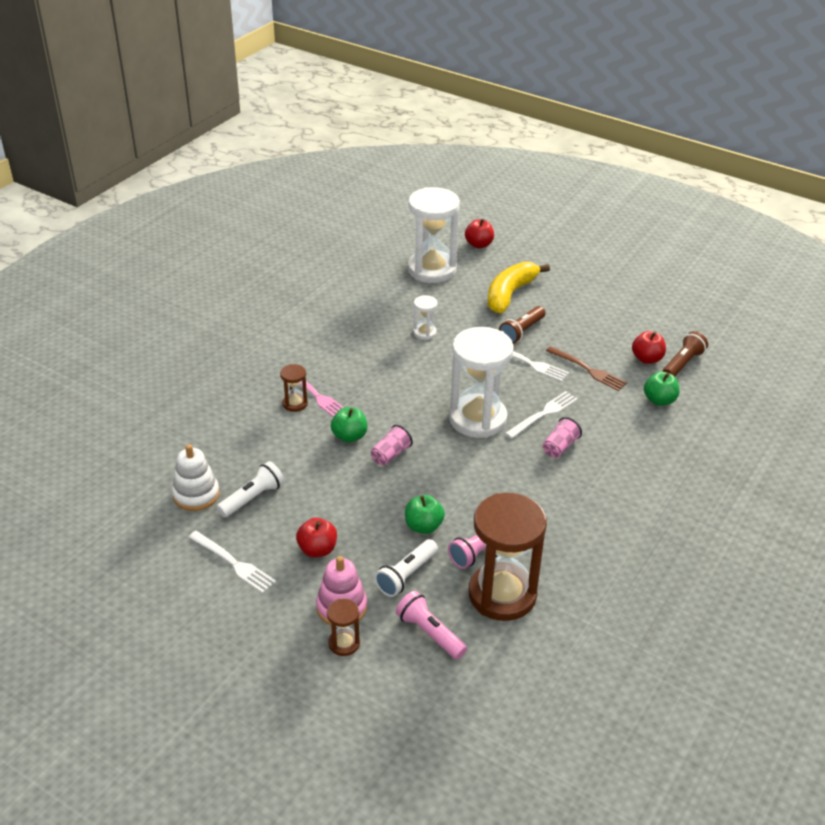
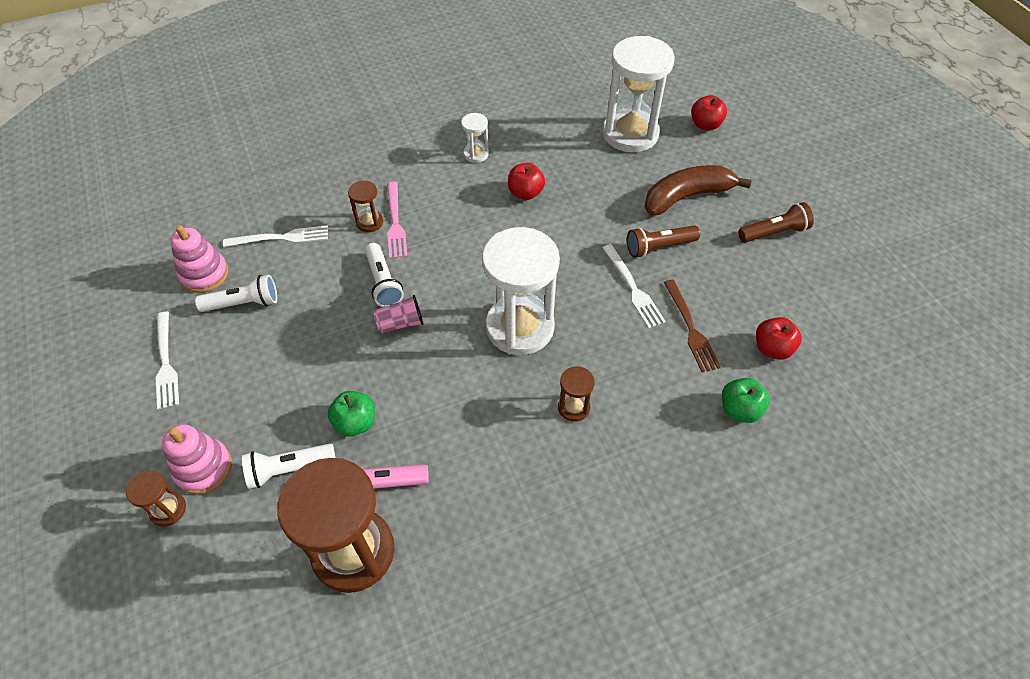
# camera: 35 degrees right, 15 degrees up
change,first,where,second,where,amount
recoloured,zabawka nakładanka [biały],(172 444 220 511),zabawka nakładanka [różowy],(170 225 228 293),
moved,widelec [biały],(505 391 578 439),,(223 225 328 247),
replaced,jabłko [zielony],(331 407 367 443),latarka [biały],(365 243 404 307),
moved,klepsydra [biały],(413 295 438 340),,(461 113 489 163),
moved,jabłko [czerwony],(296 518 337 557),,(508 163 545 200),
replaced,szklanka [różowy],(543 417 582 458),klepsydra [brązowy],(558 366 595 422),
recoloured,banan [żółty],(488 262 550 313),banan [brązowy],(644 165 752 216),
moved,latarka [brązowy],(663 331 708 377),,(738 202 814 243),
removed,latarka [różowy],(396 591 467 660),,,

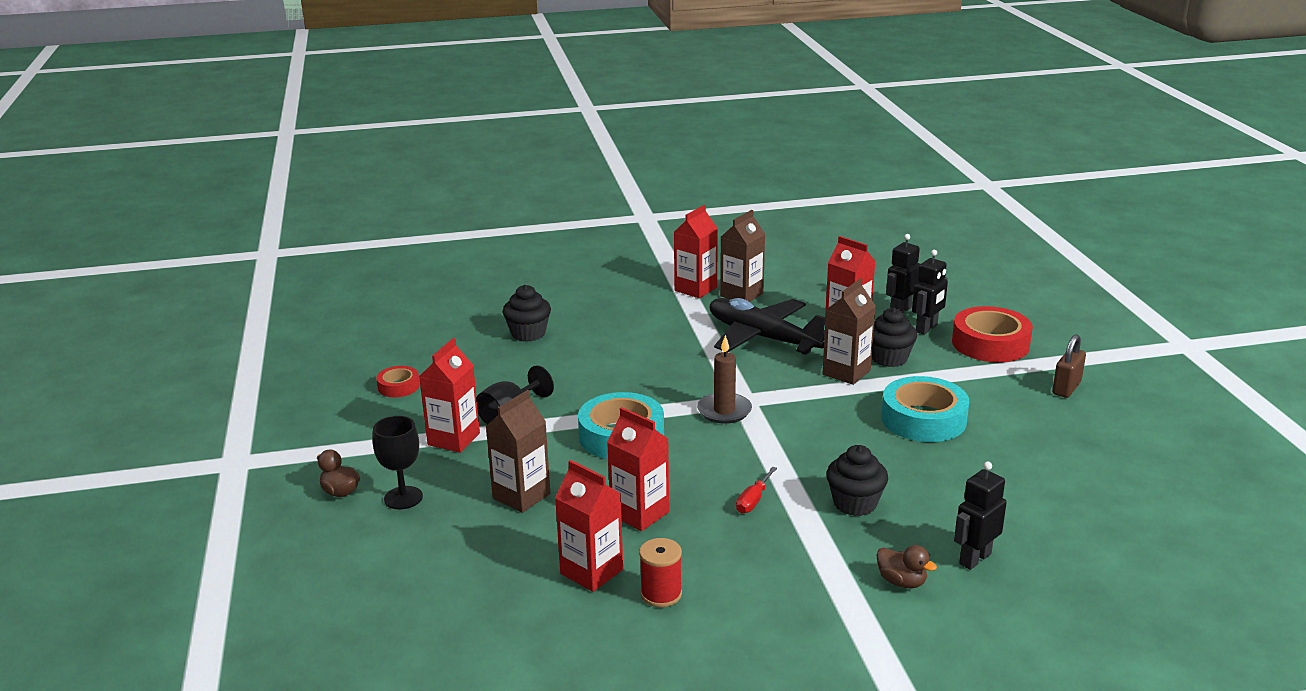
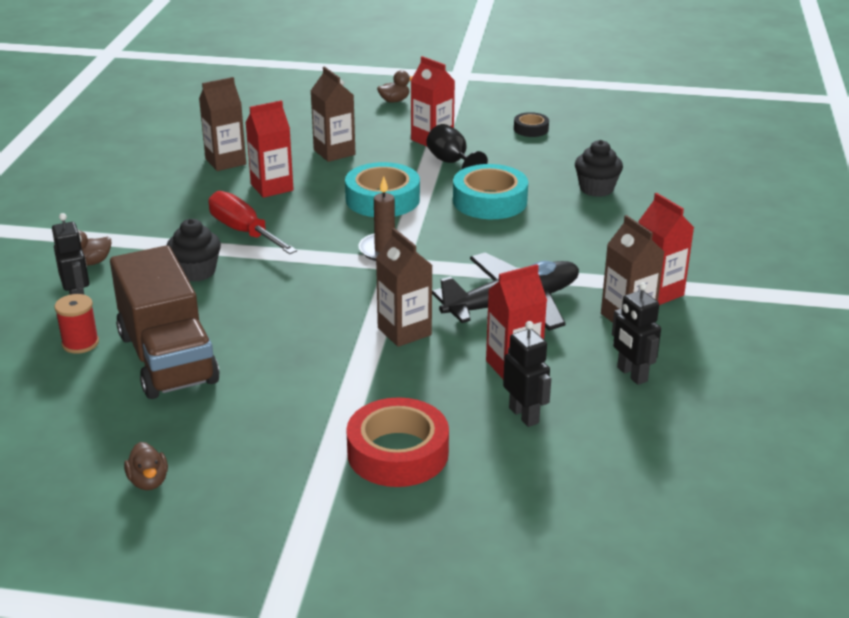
# camera: 110 degrees right, 5 degrees up
change,first,where,second,where,amount
moved,szpulka [czerwony],(639 538 682 607),,(54 294 99 354),
added,,,ciężarówka [brązowy],(110 245 219 399),
added,,,kaczka [brązowy],(124 442 168 490),
recoloured,karton mleka [czerwony],(555 460 623 592),karton mleka [brązowy],(199 77 246 171),
resized,śrubokręt [czerwony],(736 467 777 514),,(208 191 297 254),x1.99
moved,taśma klejąca [turkusowy],(881 376 969 442),,(453 164 528 219),
recoloured,taśma klejąca [czerwony],(376 366 420 397),taśma klejąca [czarny],(514 112 549 137),
moved,robot [czarny],(912 250 948 335),,(612 282 661 385),
removed,kielich [czarny],(373 416 423 509),,,
removed,muffinka [czarny],(872 308 917 367),,,
removed,kłódka [brązowy],(1052 334 1086 398),,,

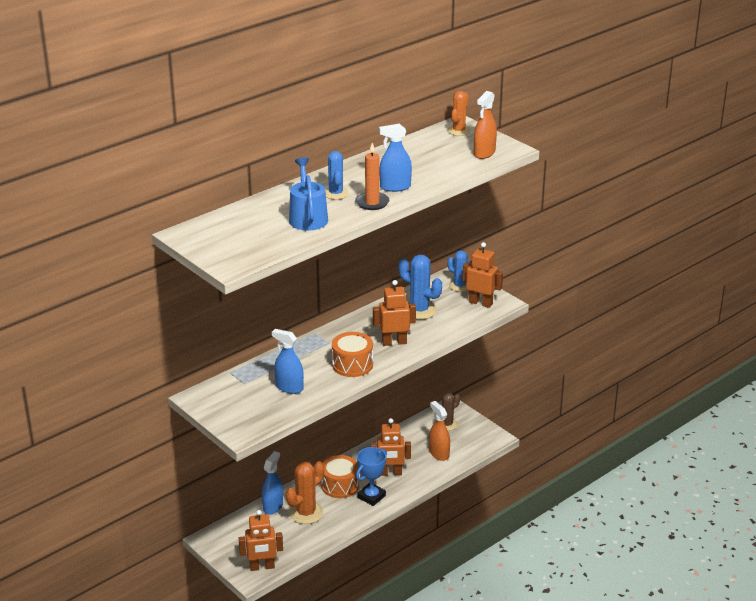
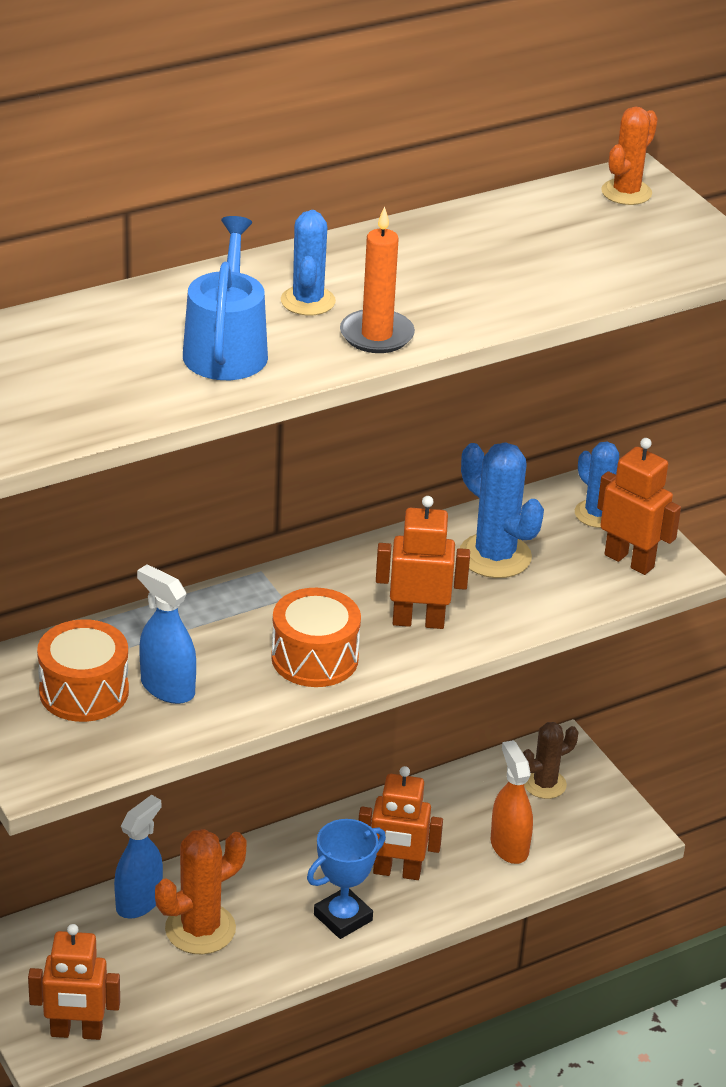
# camera: 10 degrees right, 5 degrees up
change,first,where,second,where,amount
moved,bęben [pomarańczowy],(321 455 359 498),,(37 619 129 722),
removed,spryskiwacz [niebieski],(379 123 412 192),,,
removed,spryskiwacz [pomarańczowy],(474 91 497 159),,,

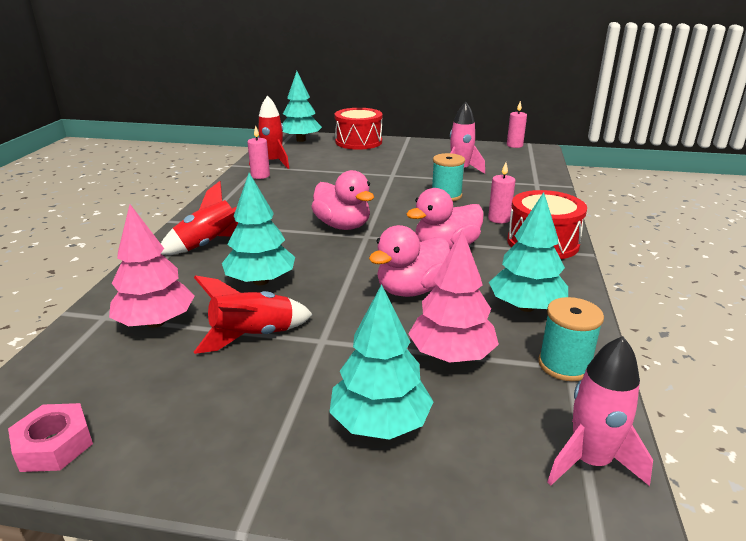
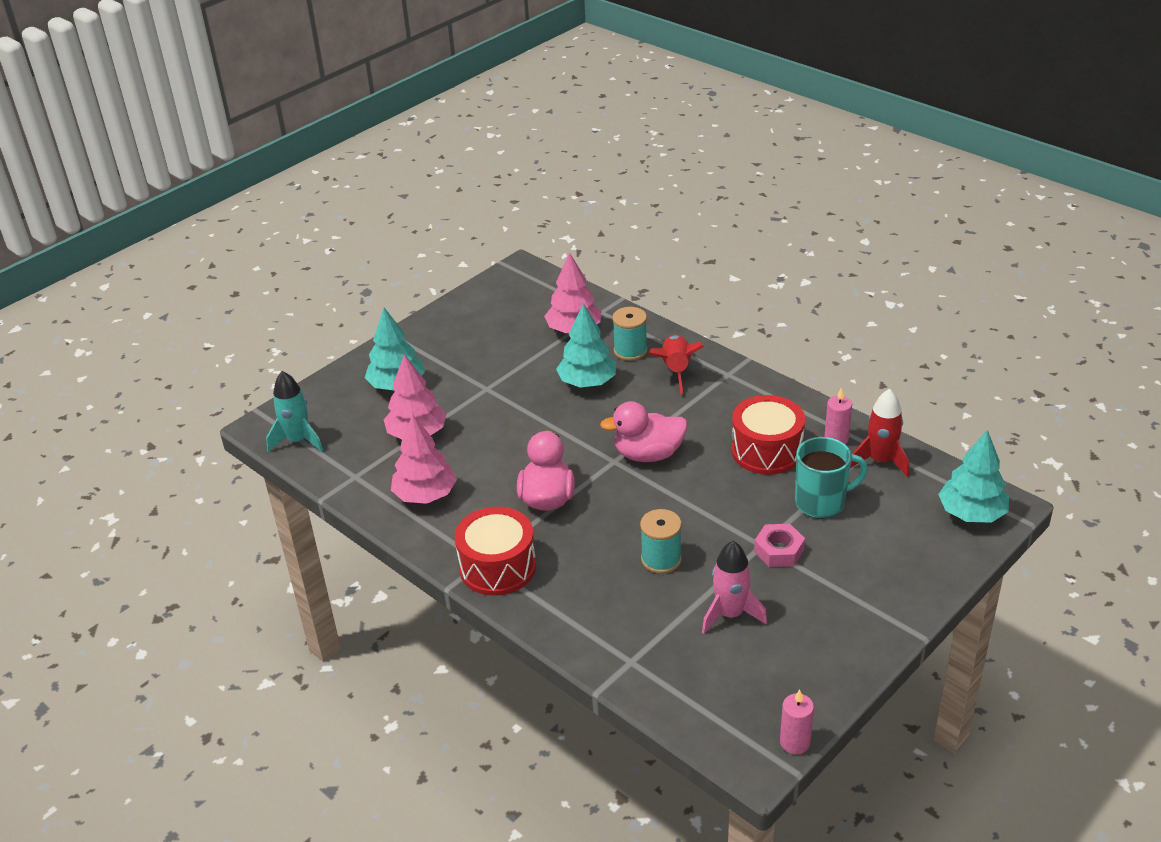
# camera: 125 degrees right, 10 degrees up
change,first,where,second,where,amount
recoloured,rakieta [różowy],(547 336 653 486),rakieta [turkusowy],(266 371 323 452),
recoloured,drzewko [turkusowy],(489 192 568 312),drzewko [różowy],(391 414 457 504),
moved,szpulka [turkusowy],(538 297 604 381),,(612 307 648 361),
moved,bęben [czerwony],(334 108 382 150),,(731 395 805 475),
moved,nakrętka [różowy],(8 403 93 472),,(754 524 805 567),
added,,,kubek [turkusowy],(795 437 868 519),
removed,rakieta [czerwony],(194 275 313 354),,,
removed,kaczka [różowy],(369 225 450 297),,,
removed,świeca [różowy],(488 162 516 223),,,

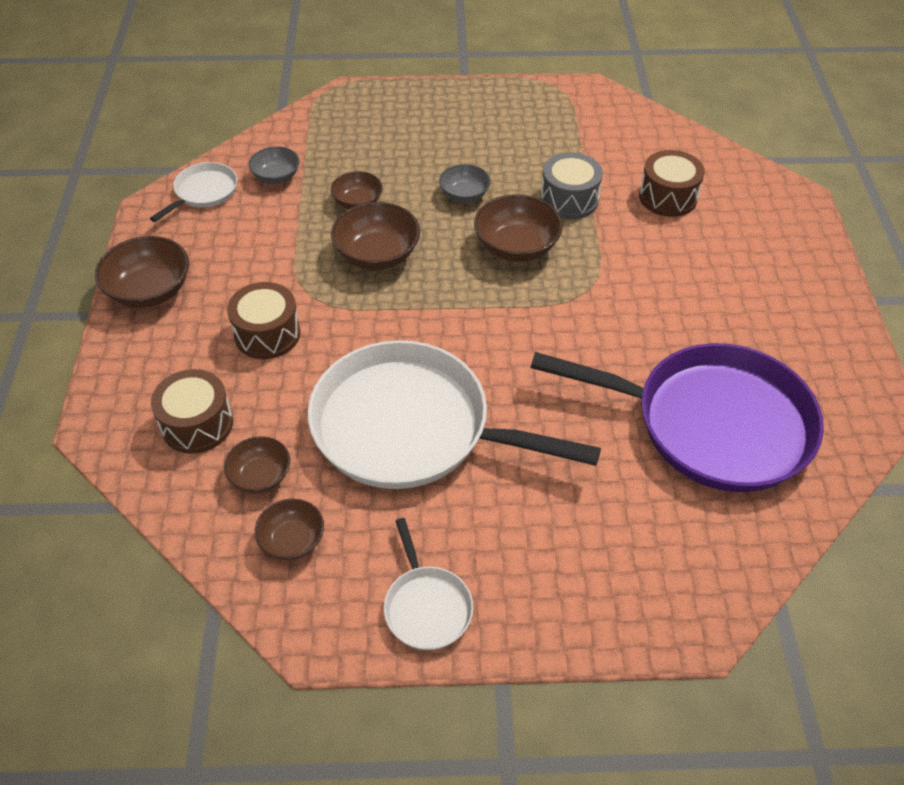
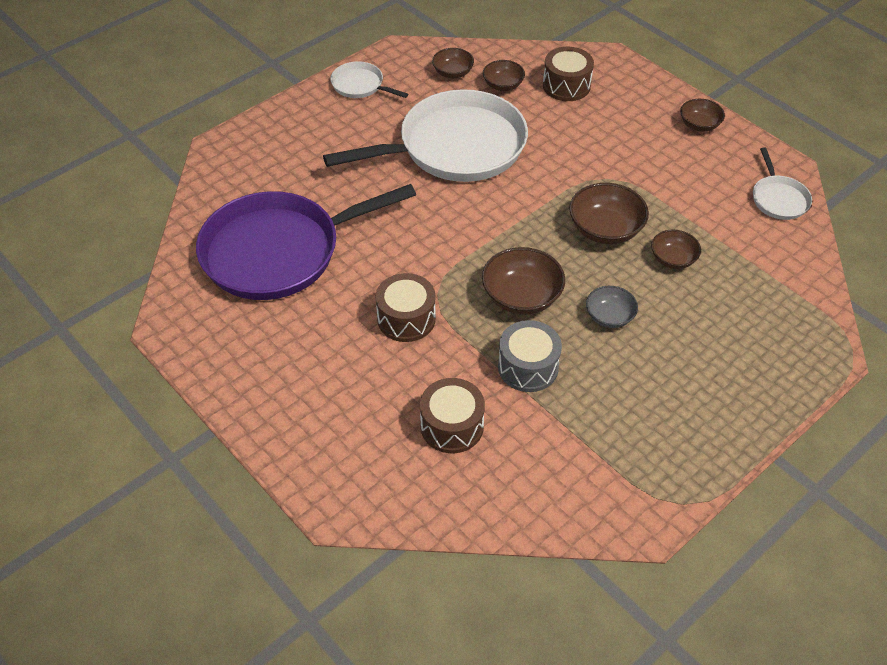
# camera: 140 degrees right, 0 degrees up
change,first,where,second,where,amount
moved,bęben [brązowy],(227 282 301 359),,(375 273 436 342),
resized,miska [brązowy],(95 236 189 308),,(680 99 725 132),x0.62
removed,miska [szary],(249 146 299 184),,,

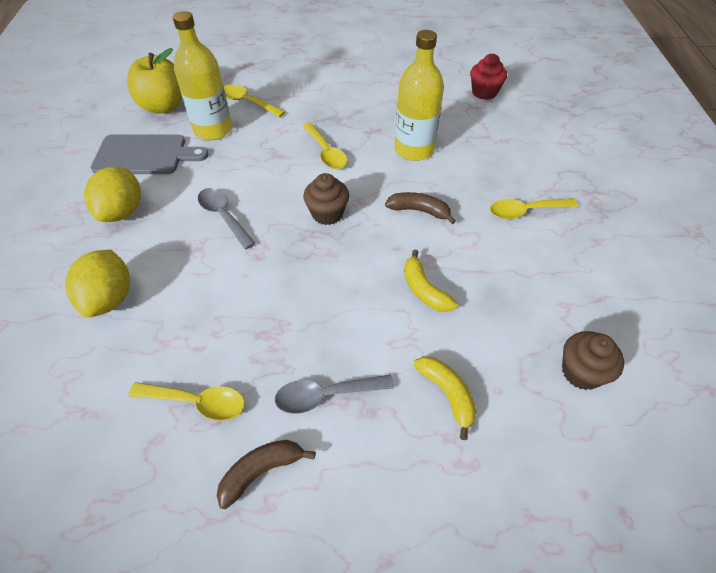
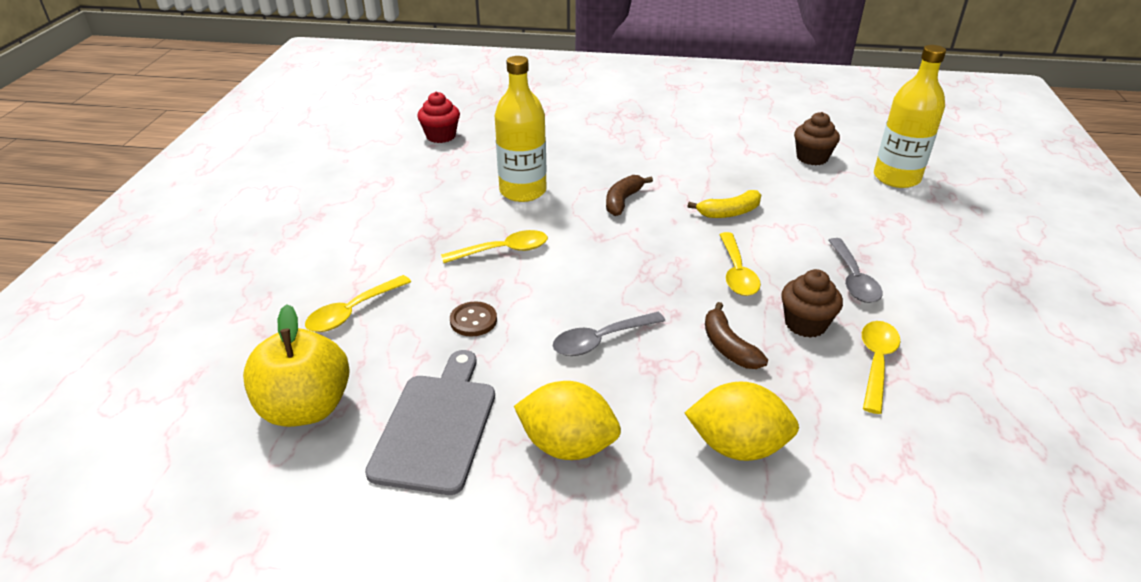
# camera: 80 degrees left, 15 degrees down
change,first,where,second,where,amount
added,,,guzik [brązowy],(450 301 497 337),
moved,banan [brązowy],(217 440 315 509),,(705 302 768 369),
moved,łyżka [żółty],(490 198 578 219),,(719 232 761 296),
moved,muffinka [brązowy],(303 173 349 225),,(781 269 843 338),
moved,butelka [żółty],(173 11 232 140),,(874 45 946 188),
removed,banan [żółty],(413 356 476 440),,,

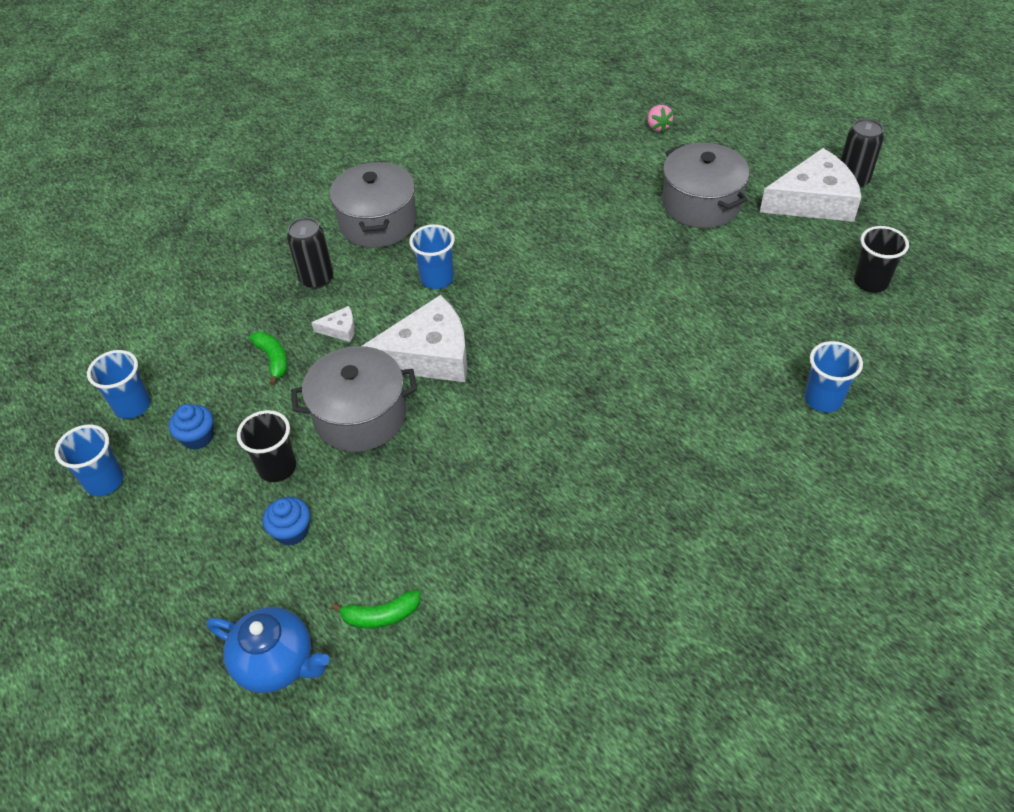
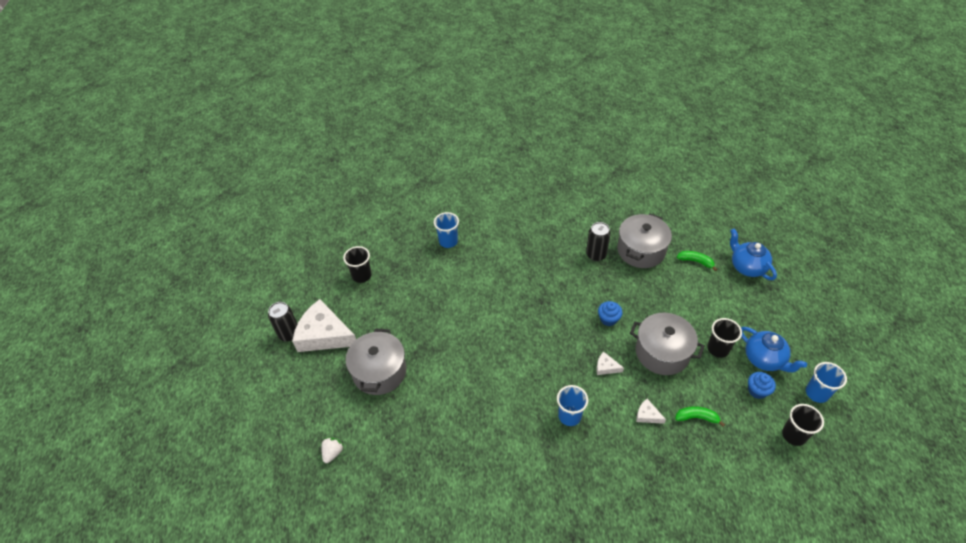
# camera: 145 degrees left, 0 degrees up
change,first,where,second,where,amount
recoloured,truskawka [różowy],(647 105 673 133),truskawka [biały],(321 437 344 463),
moved,puszka [czarny],(287 218 333 289),,(586 222 611 261),
resized,ser [biały],(362 295 467 382),,(596 352 624 375),x0.42
moved,muffinka [niebieski],(262 497 310 546),,(598 301 623 326),
moved,garnek [szary],(330 161 417 248),,(617 214 672 268),
turned,banan [zielony],(249 332 288 385),,(675 406 725 427),90 degrees clockwise
added,,,imbryk [niebieski],(741 327 807 372),
recoloured,szklanka [niebieski],(87 350 150 419),szklanka [czarny],(782 404 824 446),

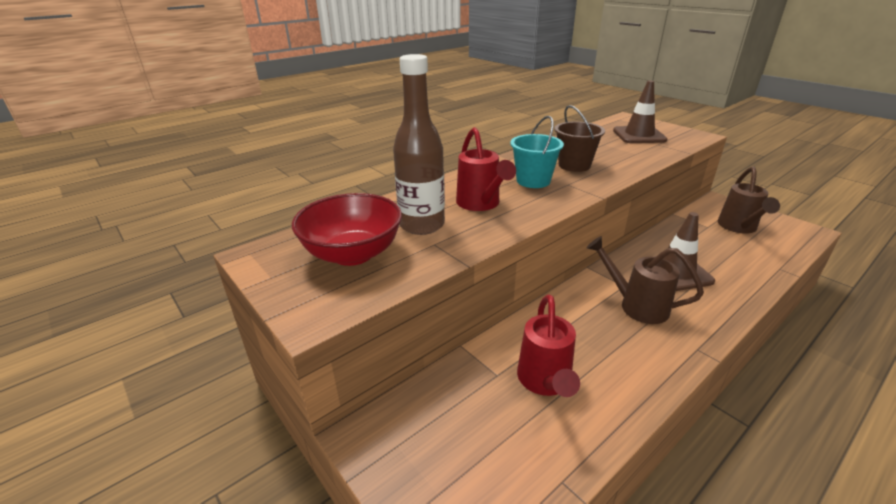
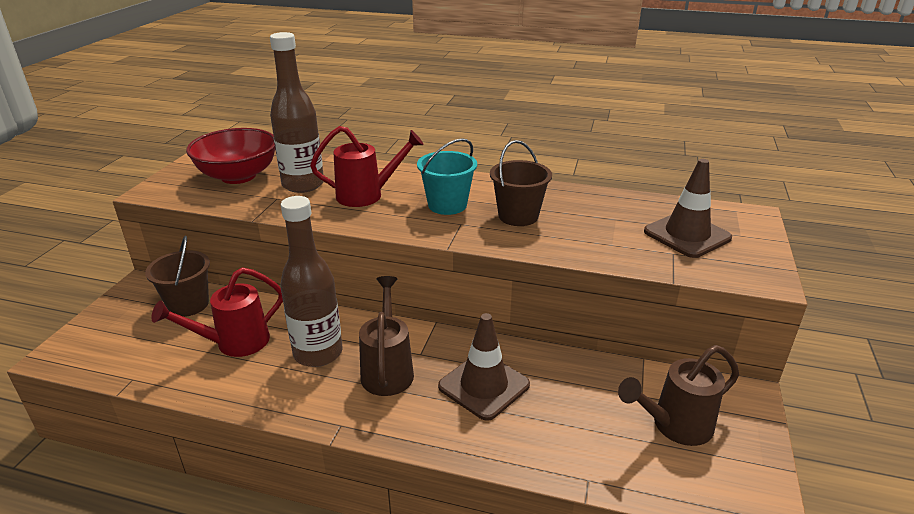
# camera: 55 degrees right, 0 degrees up
change,first,where,second,where,amount
added,,,wiadro [brązowy],(145 236 210 317),
added,,,butelka [brązowy],(280 196 343 367),
turned,konewka [czerwony],(456 127 516 211),,(310 126 424 207),135 degrees counterclockwise

